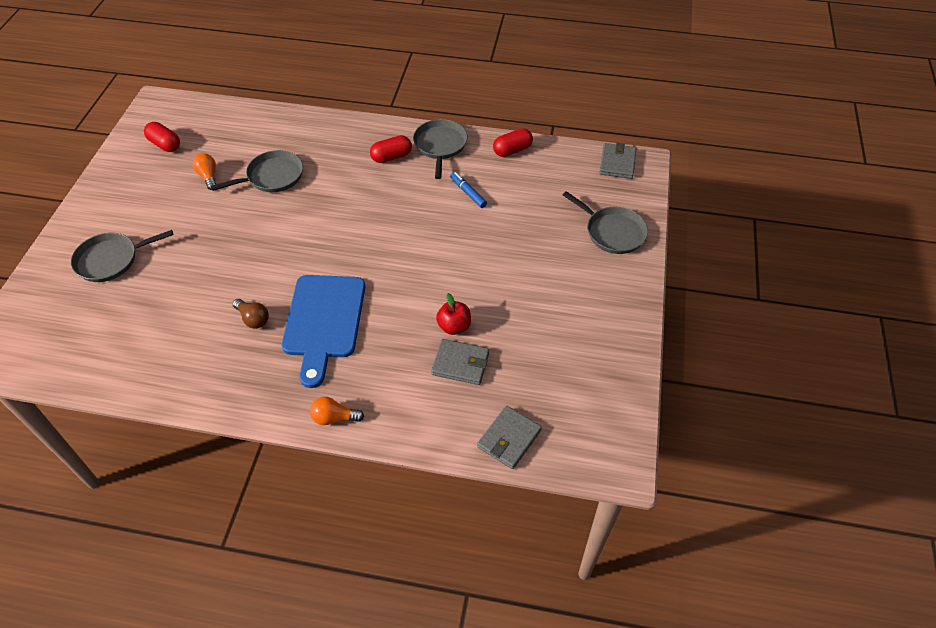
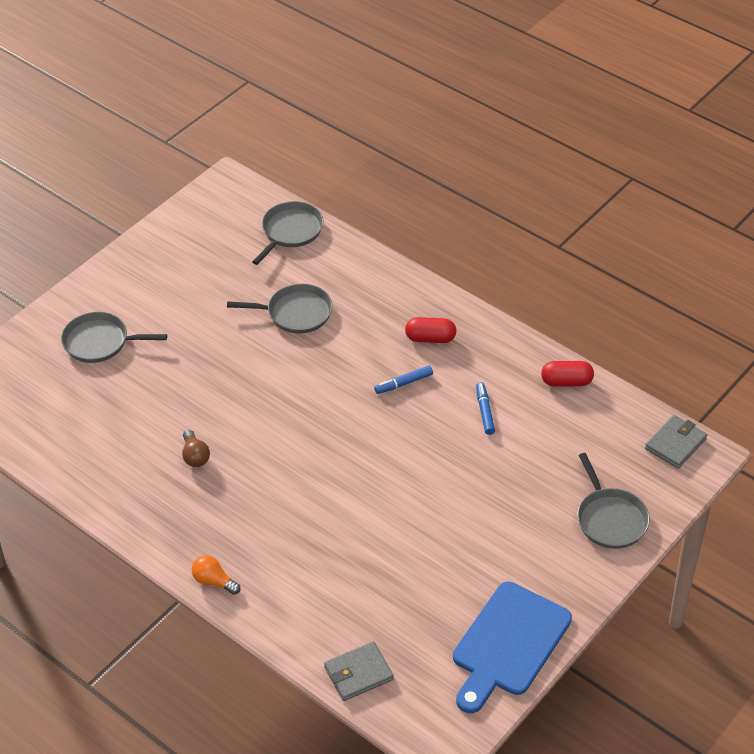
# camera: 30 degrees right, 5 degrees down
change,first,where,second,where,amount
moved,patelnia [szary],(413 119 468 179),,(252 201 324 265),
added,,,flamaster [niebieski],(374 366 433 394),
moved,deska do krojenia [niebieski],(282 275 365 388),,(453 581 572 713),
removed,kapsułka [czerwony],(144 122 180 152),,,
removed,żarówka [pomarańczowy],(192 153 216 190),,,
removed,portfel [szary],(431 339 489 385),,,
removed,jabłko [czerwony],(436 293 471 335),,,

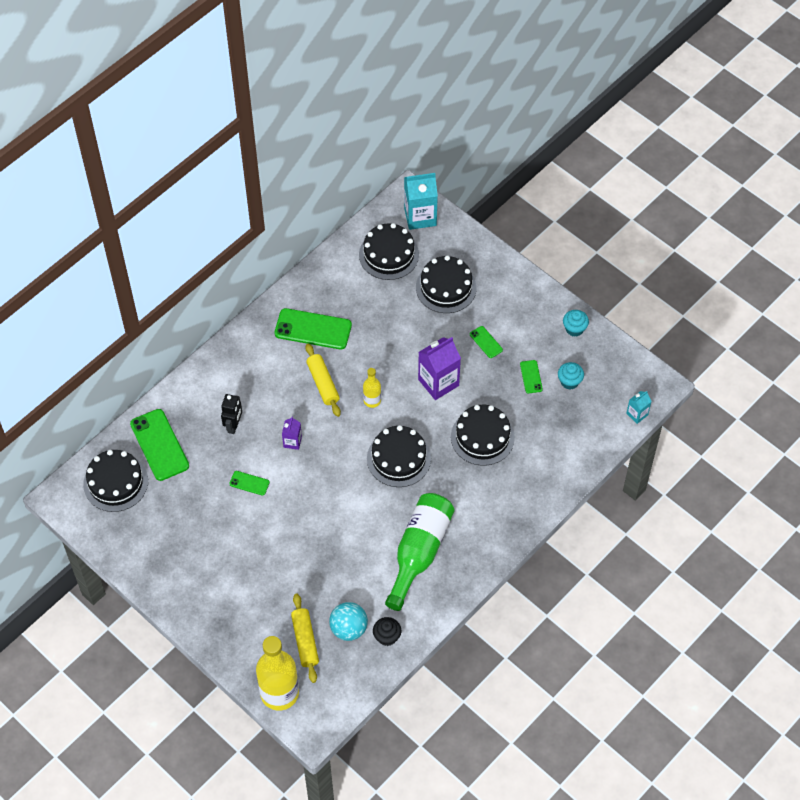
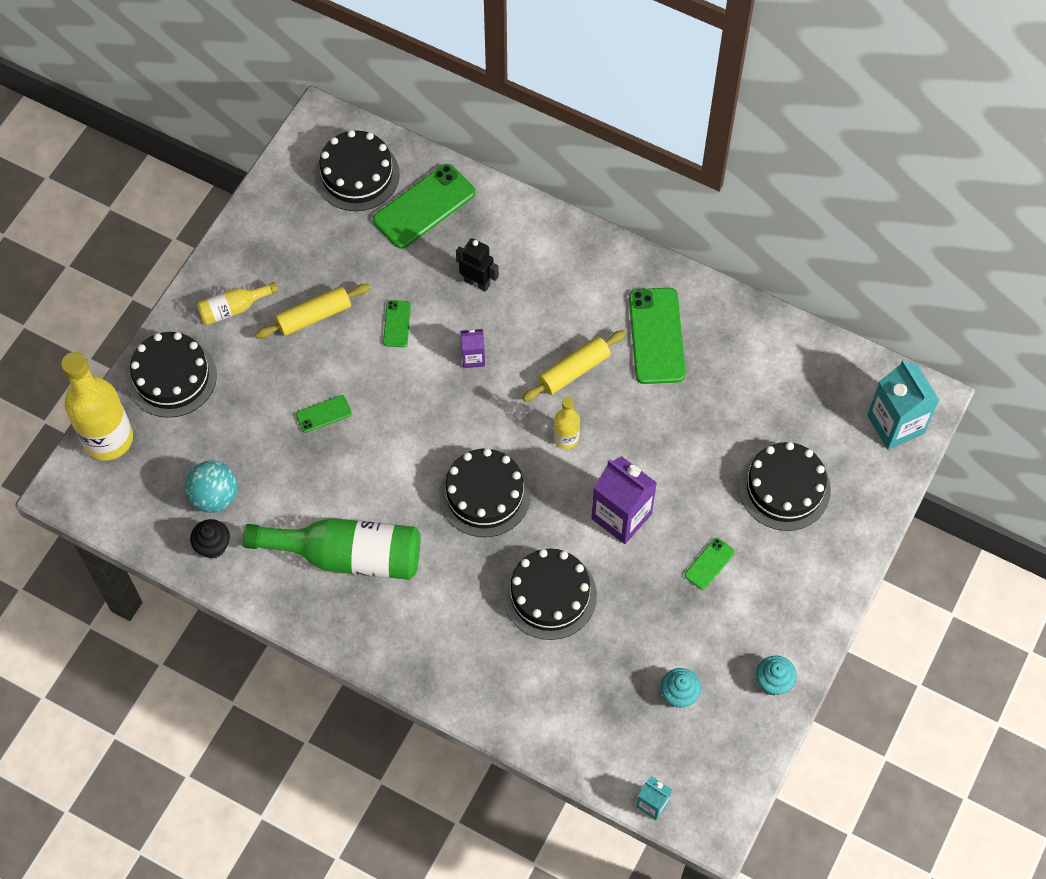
# camera: 75 degrees right, 5 degrees up
change,first,where,second,where,amount
moved,tort [czarny],(359 223 419 280),,(127 332 217 418),
added,,,butelka [żółty],(197 282 278 325),
moved,wałek do ciasta [żółty],(291 594 319 683),,(255 284 370 339),
moved,telefon [zielony],(520 360 543 393),,(296 395 352 433),
turned,robot [czarny],(221 394 242 434),,(456 238 499 292),150 degrees counterclockwise

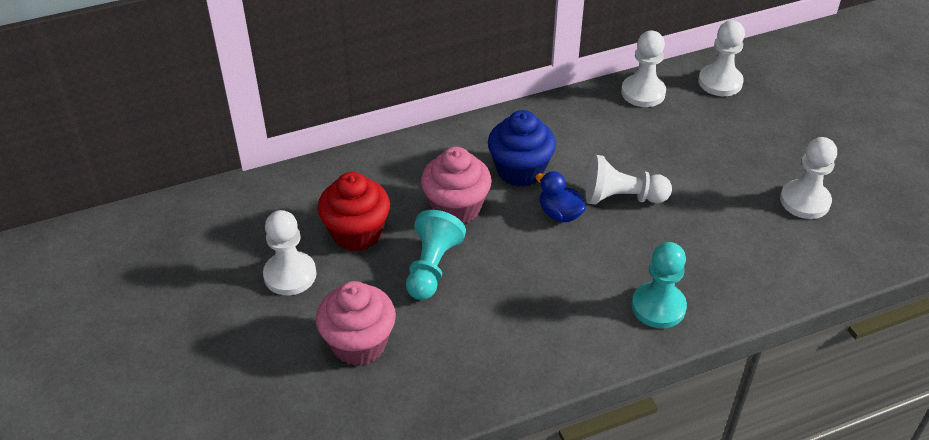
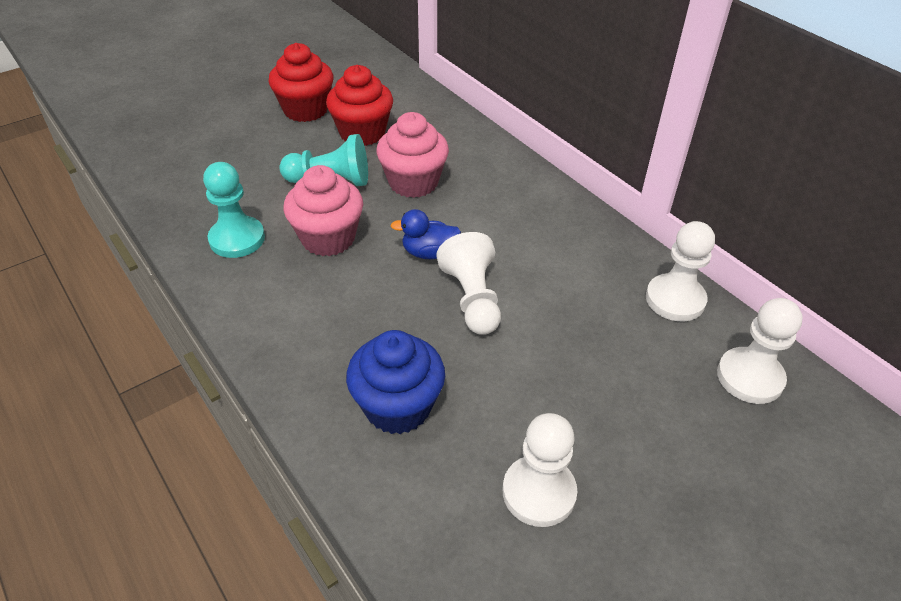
# camera: 75 degrees right, 0 degrees up
change,first,where,second,where,amount
moved,pionek [turkusowy],(632 242 687 328),,(203 162 265 258),
replaced,pionek [biały],(263 210 317 295),muffinka [czerwony],(268 43 333 122),
moved,muffinka [różowy],(316 281 396 366),,(284 165 363 256),
moved,muffinka [niebieski],(488 110 556 187),,(346 330 445 434),
turned,kaczka [niebieski],(535 171 586 222),,(390 209 461 259),120 degrees counterclockwise

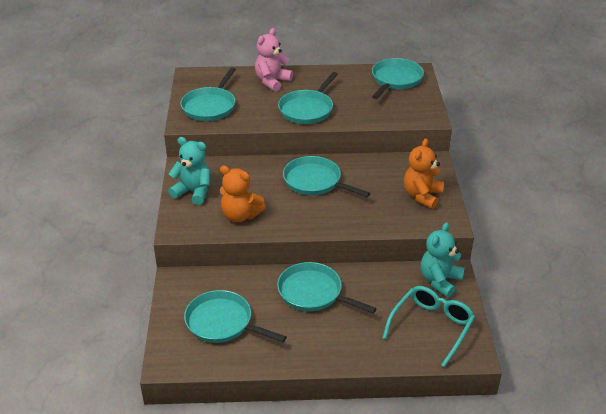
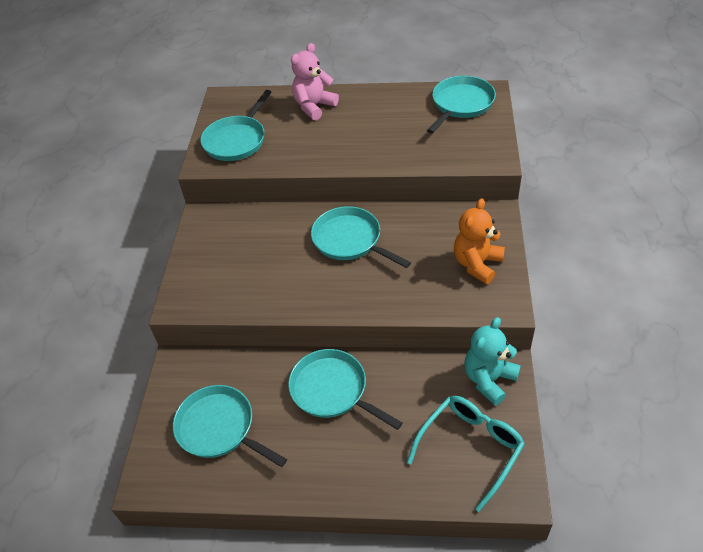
# camera: 10 degrees right, 10 degrees up
change,first,where,second,where,amount
removed,miś [turkusowy],(168 137 210 205),,,
removed,miś [pomarańczowy],(220 166 266 222),,,
removed,patelnia [turkusowy],(278 72 338 124),,,

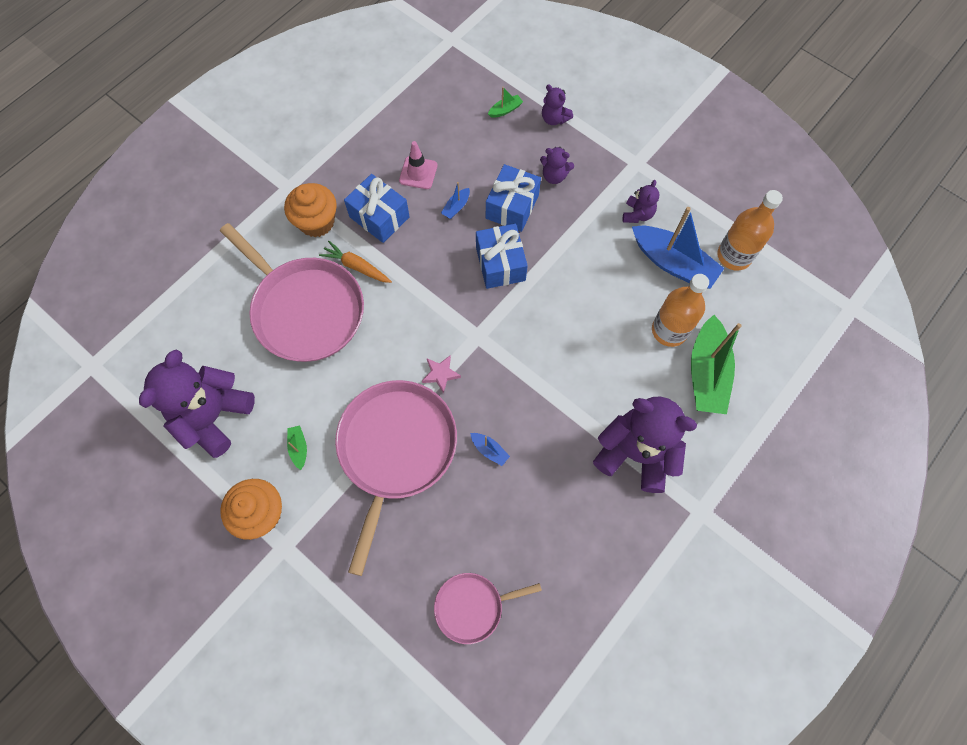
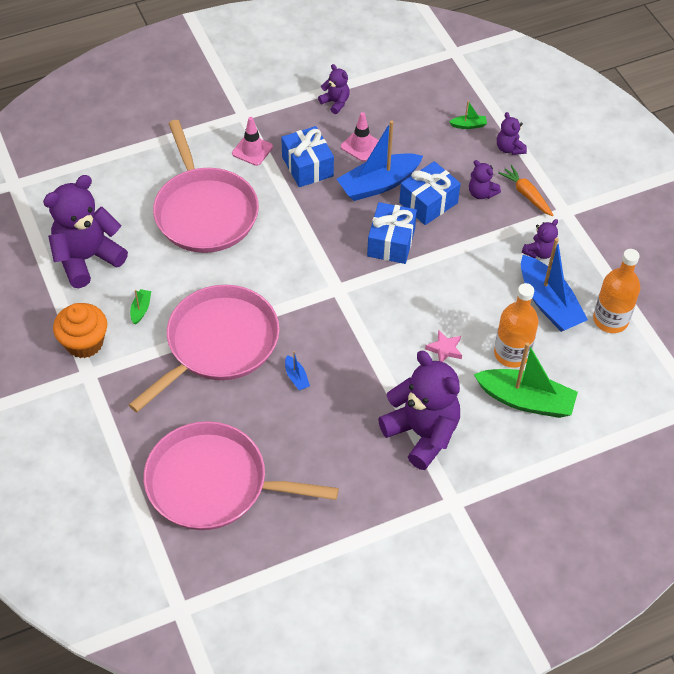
# camera: 25 degrees right, 15 degrees down
change,first,where,second,where,amount
resized,patelnia [różowy],(434 573 542 644),,(144 421 339 530),x1.92
replaced,muffinka [pomarańczowy],(284 183 337 237),pachołek [różowy],(232 117 273 166),
added,,,miś [fioletowy],(318 64 350 114),
resized,łódka [niebieski],(441 182 470 219),,(337 121 423 201),x2.36
moved,gwiazda [różowy],(422 356 461 394),,(425 330 462 362),
turned,łódka [zielony],(691 315 741 414),,(474 342 578 418),105 degrees counterclockwise
moved,marchewka [pomarańczowy],(319 241 392 283),,(498 165 553 216),

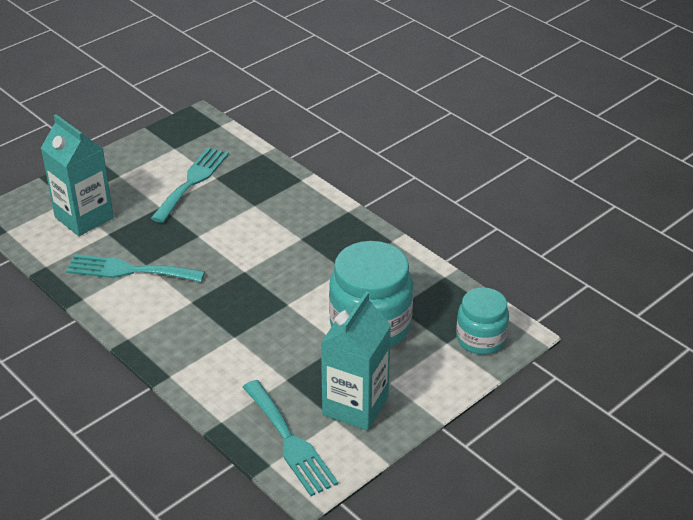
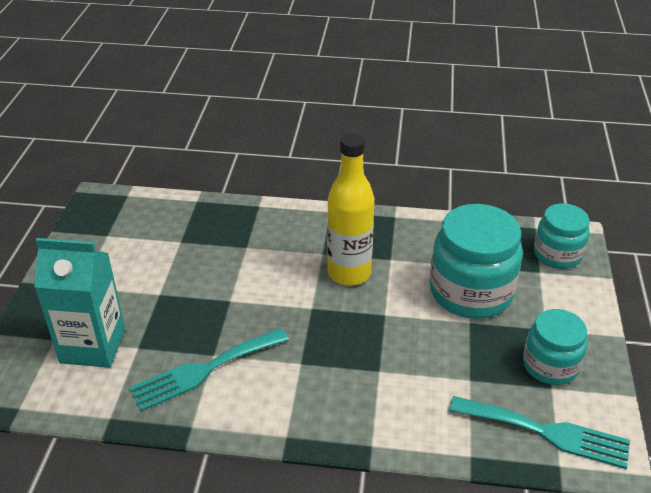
# camera: 40 degrees left, 0 degrees up
change,first,where,second,where,amount
added,,,butelka [żółty],(327 133 375 286),
replaced,karton mleka [turkusowy],(321 291 391 431),słoik [turkusowy],(523 309 587 385),
removed,widelec [turkusowy],(151 147 229 223),,,

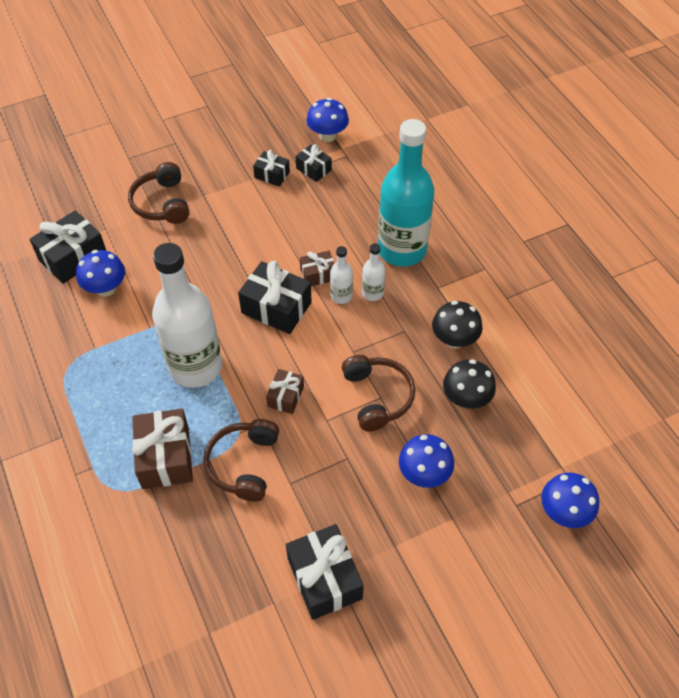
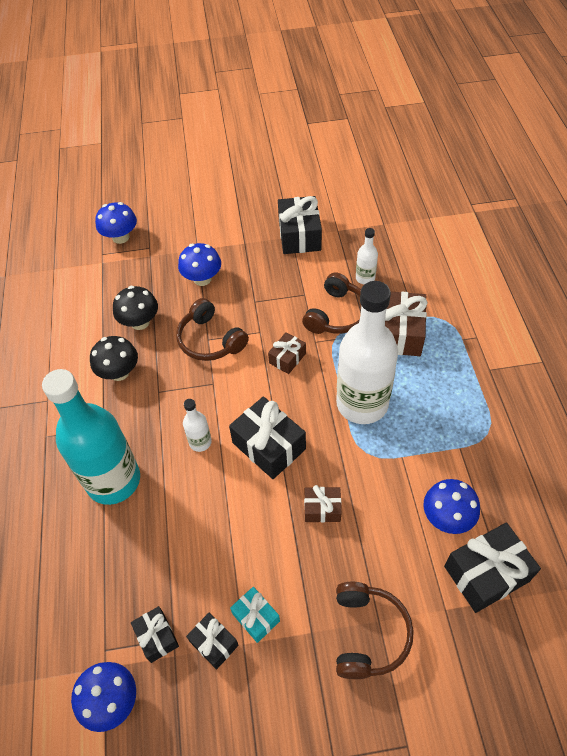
# camera: 160 degrees left, 0 degrees up
change,first,where,second,where,amount
turned,słuchawki [brązowy],(342 355 416 431),,(176 298 249 361),45 degrees counterclockwise
added,,,prezent [turkusowy],(230 587 280 643),
moved,prezent [brązowy],(300 251 335 286),,(304 485 341 522),
moved,butelka [biały],(362 243 385 301),,(356 228 378 285),

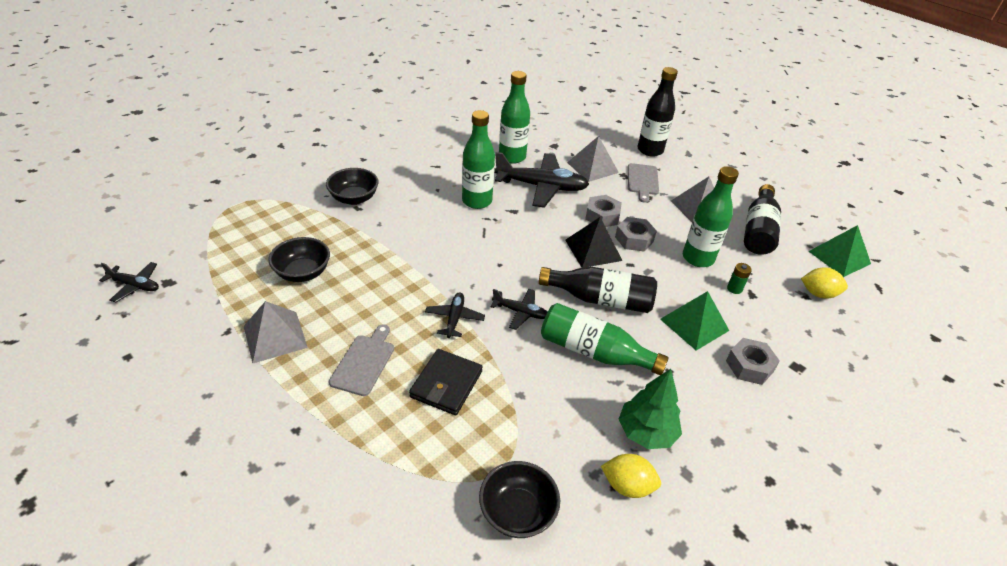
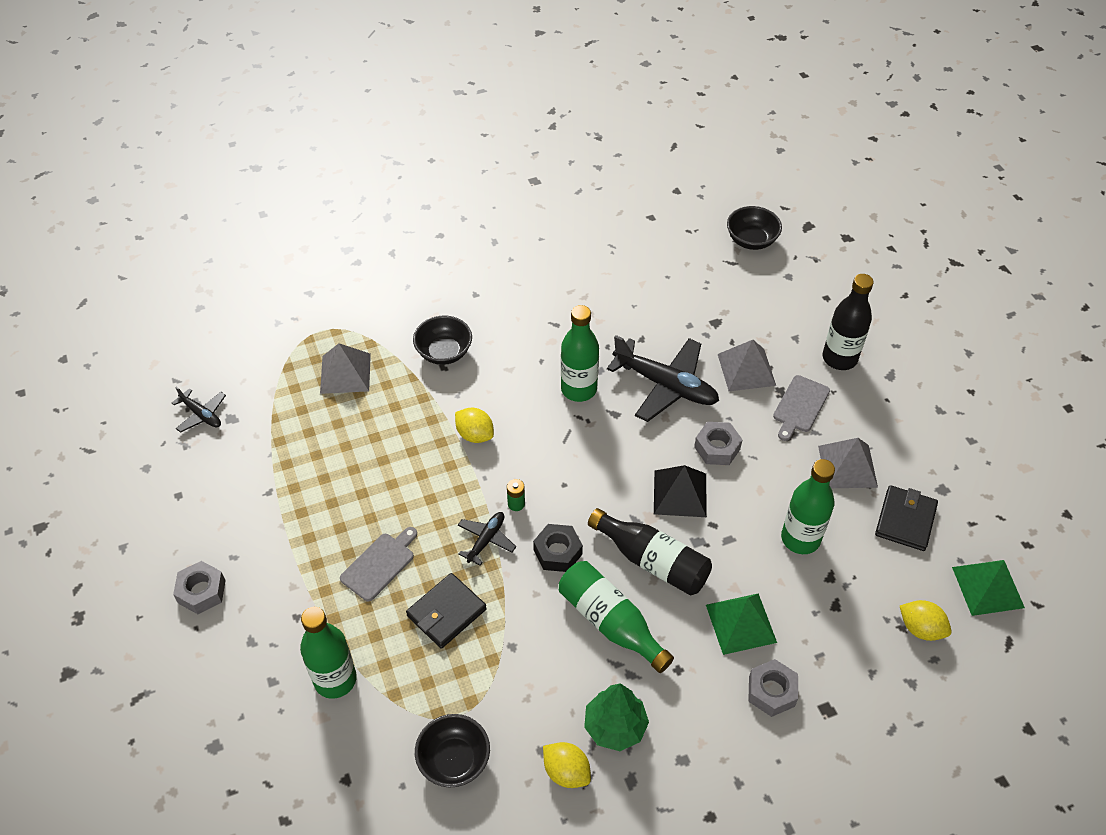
# camera: 25 degrees right, 10 degrees up
change,first,where,second,where,amount
moved,nakrętka [szary],(615 217 657 252),,(173 561 226 614),
moved,butelka [zielony],(499 71 530 164),,(300 607 357 699),
moved,piramida [szary],(244 301 308 363),,(320 343 371 394),
added,,,cytryna [żółty],(455 407 494 443),
moved,bateria [zielony],(727 263 752 294),,(507 479 525 511),
replaced,samolot [czarny],(490 289 548 330),nakrętka [czarny],(533 524 583 572),
moved,miska [czarny],(268 237 330 282),,(727 206 782 250),
replaced,butelka [czarny],(744 184 781 255),portfel [czarny],(875 485 938 551),

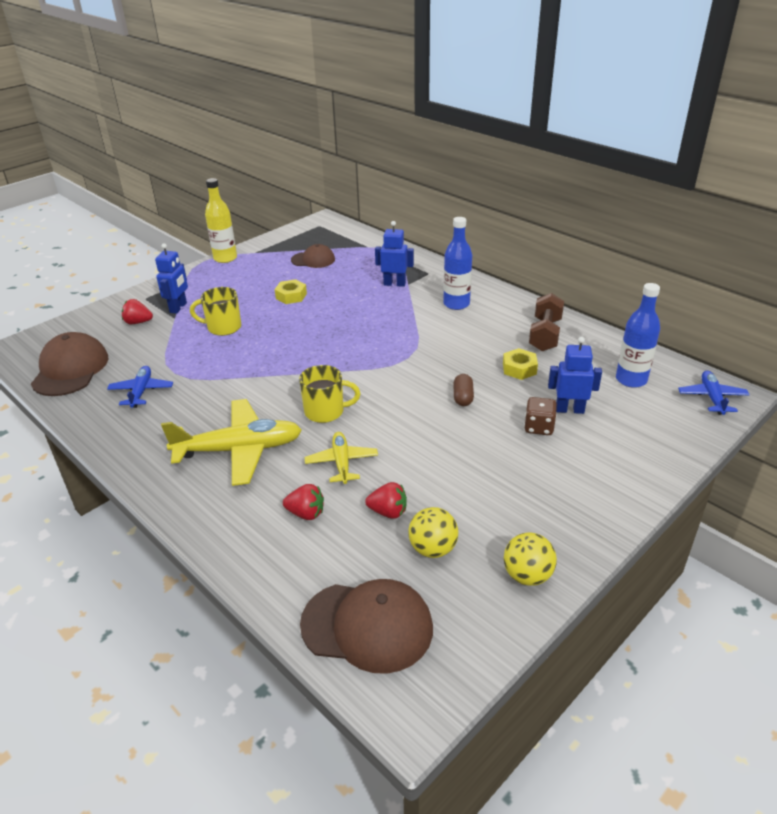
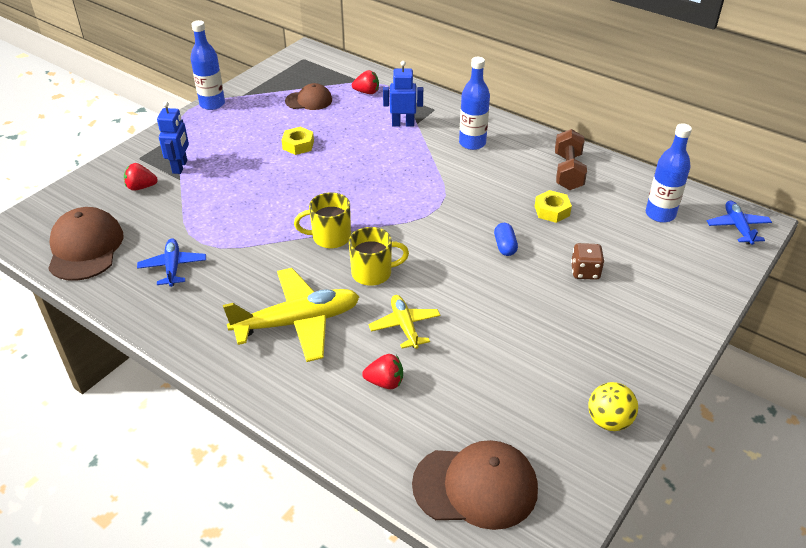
# camera: 10 degrees left, 5 degrees up
change,first,where,second,where,amount
recoloured,butelka [żółty],(205 178 237 263),butelka [niebieski],(190 20 225 110),
moved,kubek [żółty],(190 287 241 336),,(294 192 351 248),
moved,truskawka [czerwony],(365 482 407 519),,(352 70 379 94),
recoloured,kapsułka [brązowy],(453 374 474 406),kapsułka [niebieski],(494 223 518 256),
removed,piłka [żółty],(408 507 458 558),,,
removed,robot [niebieski],(548 337 602 414),,,

